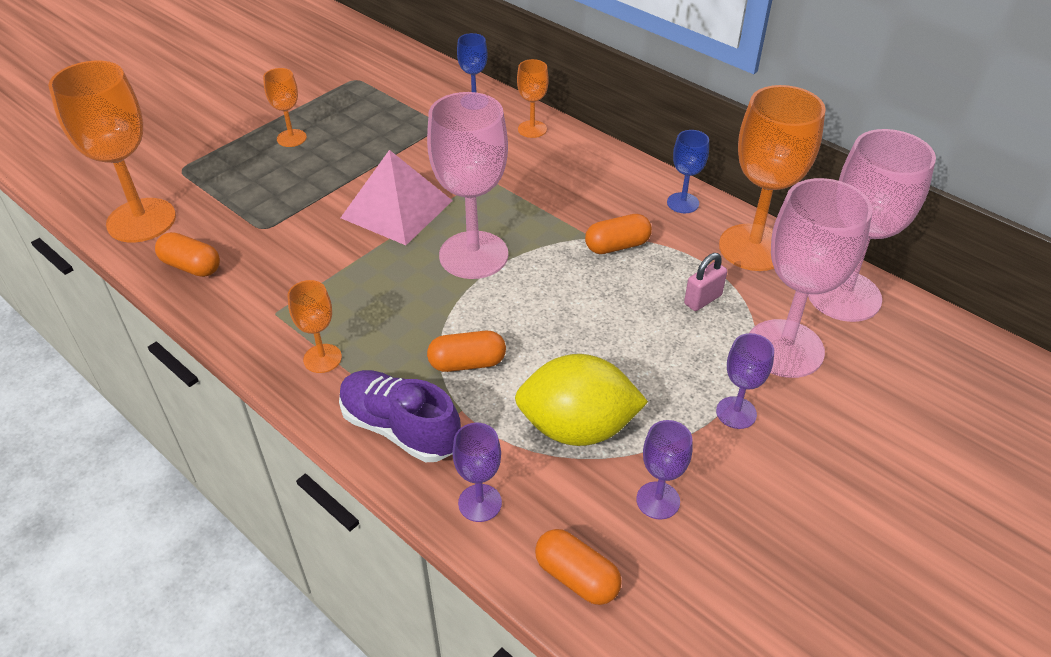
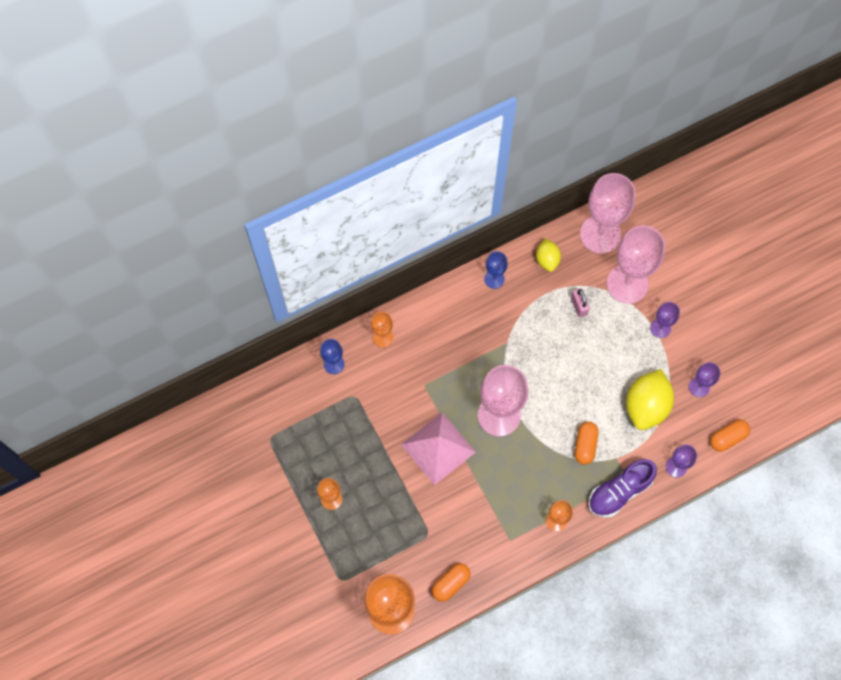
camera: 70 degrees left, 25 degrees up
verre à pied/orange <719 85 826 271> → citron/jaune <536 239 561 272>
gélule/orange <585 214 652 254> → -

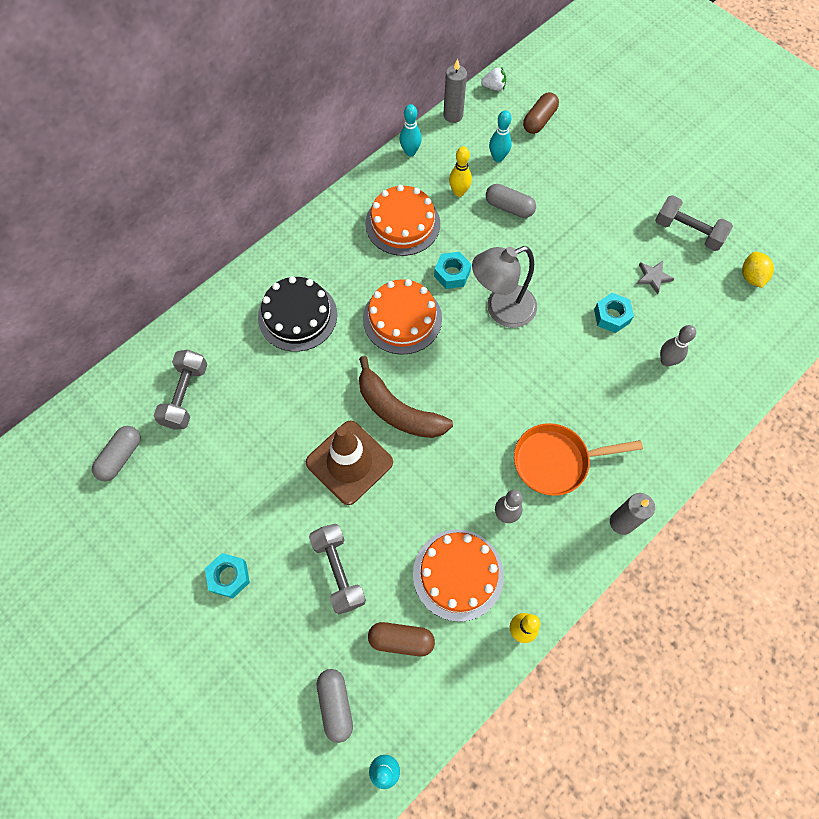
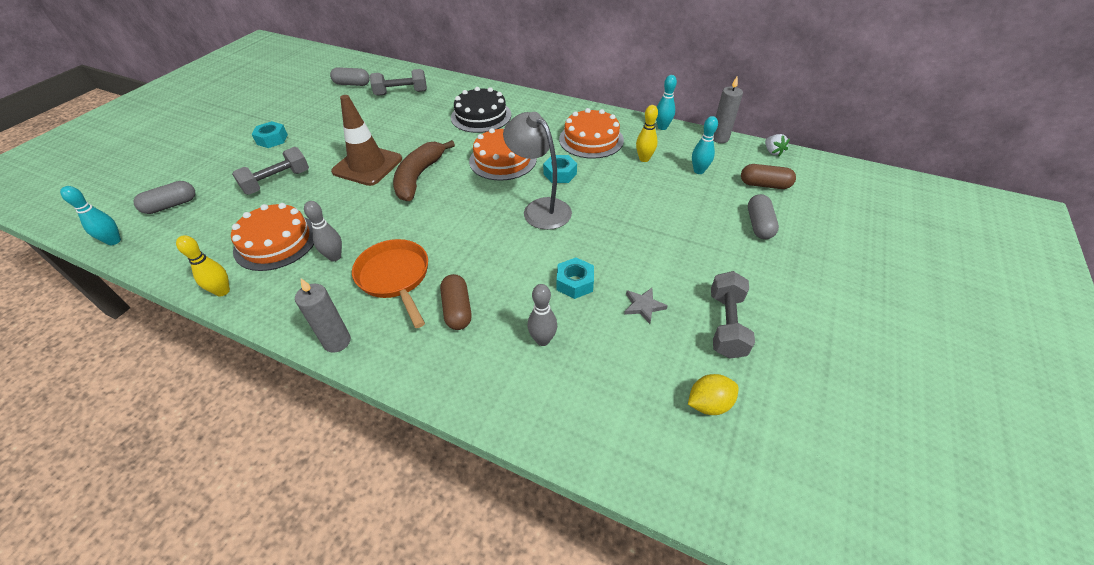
camera: 70 degrees right, 20 degrees down
gélule/gris <486 184 536 218> → gélule/gris <748 194 779 239>, relocated
gélule/marron <368 622 435 657> → gélule/marron <440 274 471 330>, relocated

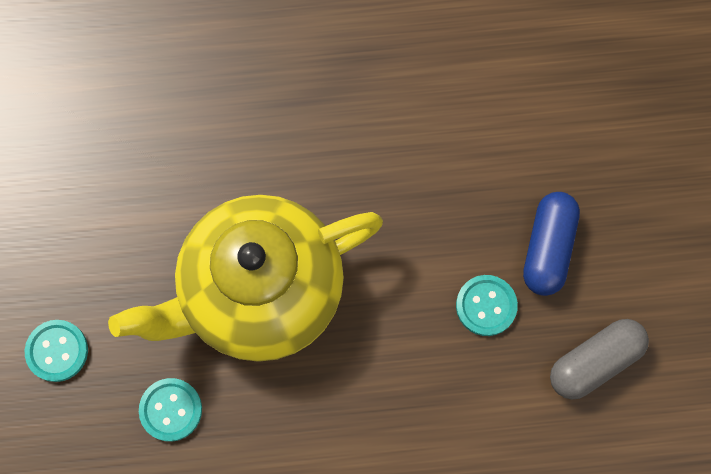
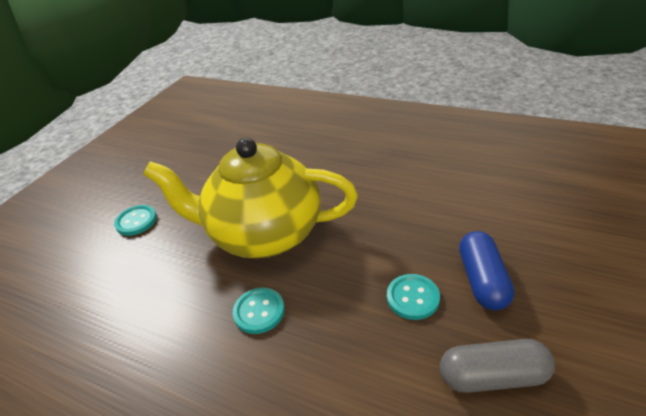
camera: 35 degrees right, 35 degrees down
gélule/bleu <523 192 580 296> → gélule/bleu <459 231 514 311>, 45 degrees counterclockwise
bouton/turquoise <139 378 202 442> → bouton/turquoise <233 288 285 334>, relocated

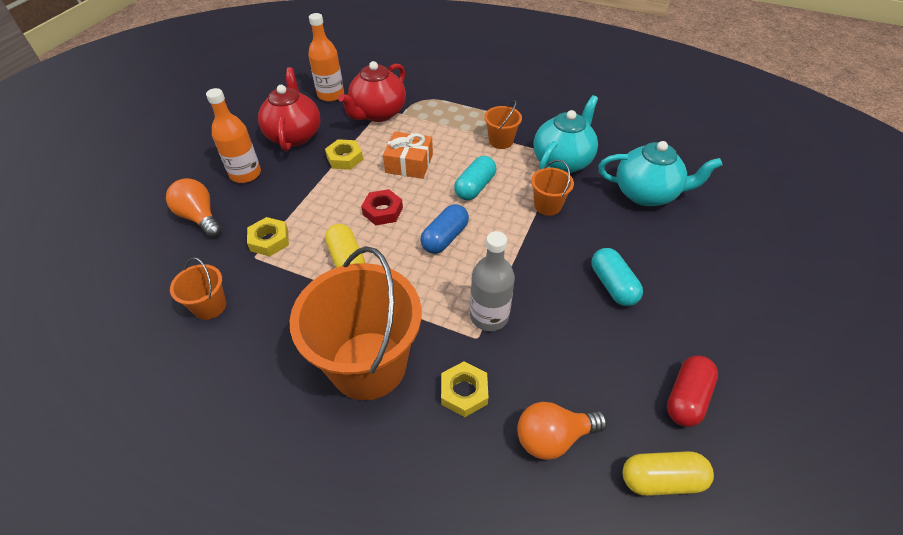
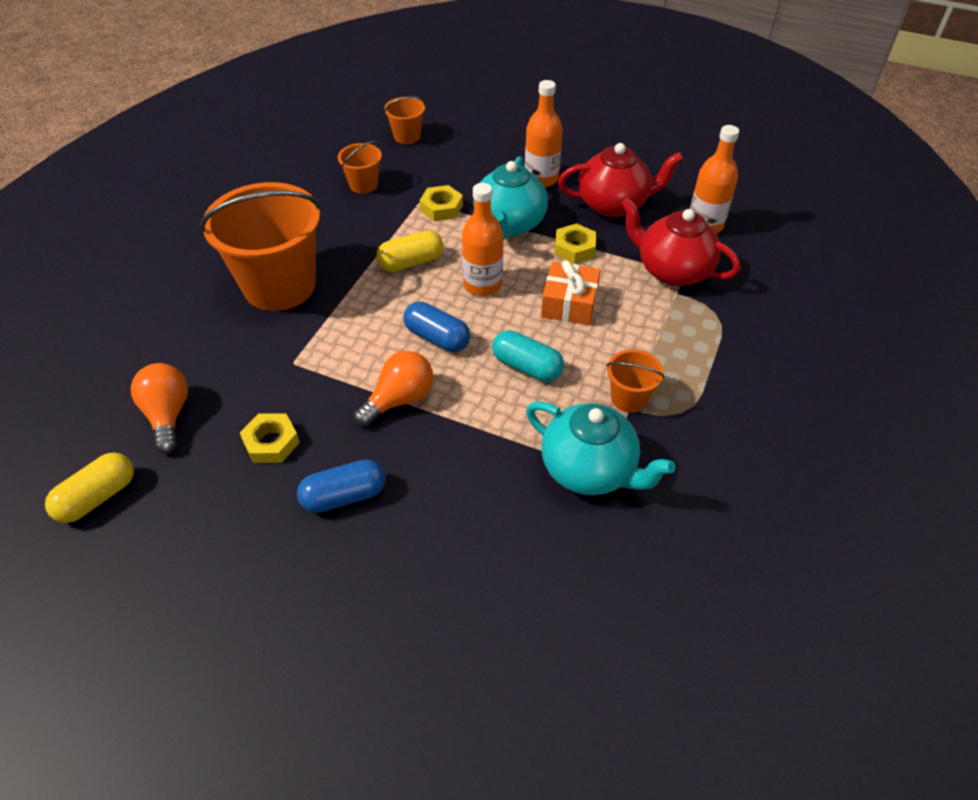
camera: 90 degrees right, 0 degrees up
théière/turquoise <598 141 723 206> → théière/turquoise <473 156 548 240>, relocated
seau/orange <531 160 574 216> → seau/orange <384 96 425 144>, relocated
ampoule/orange <166 178 222 237> → ampoule/orange <353 351 433 427>, relocated
écrou/rouge <361 189 403 225> → bouteille/orange <462 183 503 296>
bouteille/gris <470 231 515 331> → -
gélule/turquoise <591 248 643 306> → gélule/bleu <297 459 386 513>
gélule/rouge <667 356 718 427> → -
écrou/jaune <441 361 489 417> → écrou/jaune <240 413 300 463>, relocated
gélule/jaune <623 451 714 496> → gélule/jaune <45 452 134 523>, 45 degrees clockwise

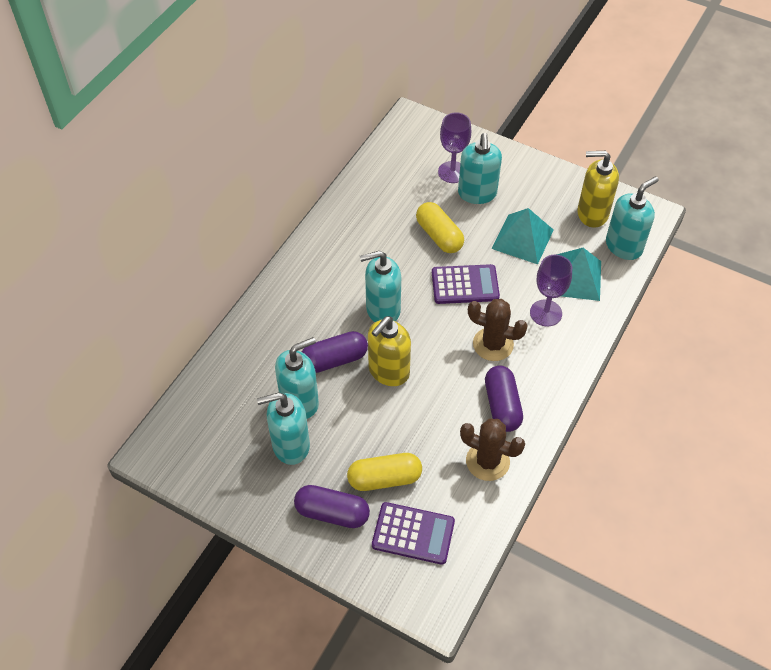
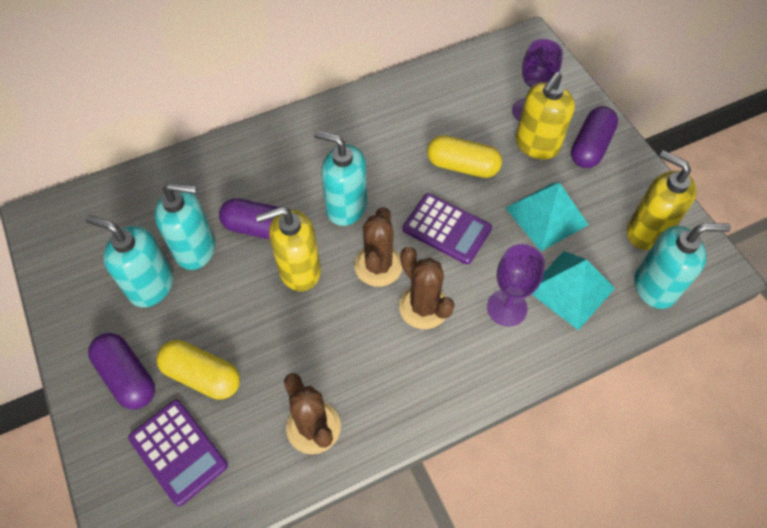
camera: 35 degrees right, 5 degrees up
distributeur de savon/turquoise <458 133 502 204> → distributeur de savon/jaune <516 72 575 160>
gélule/jaune <416 202 464 253> → gélule/jaune <427 135 502 178>, 75 degrees counterclockwise
gélule/violet <485 366 523 432> → gélule/violet <571 106 618 168>, relocated
- → cactus/marron <354 207 403 287>

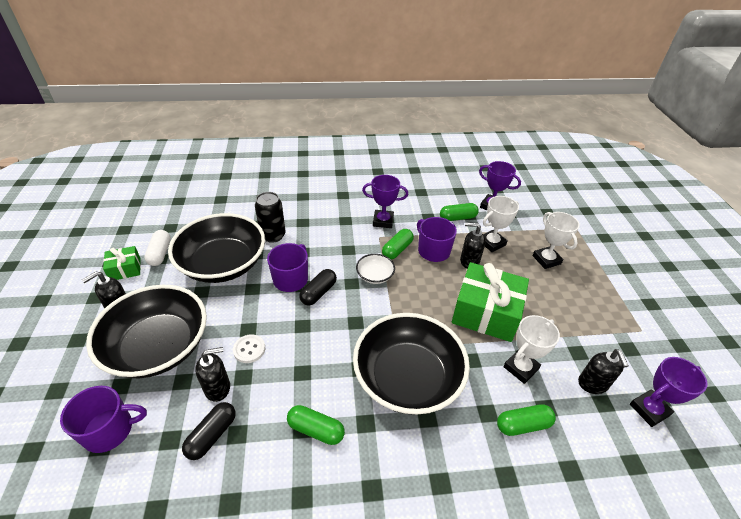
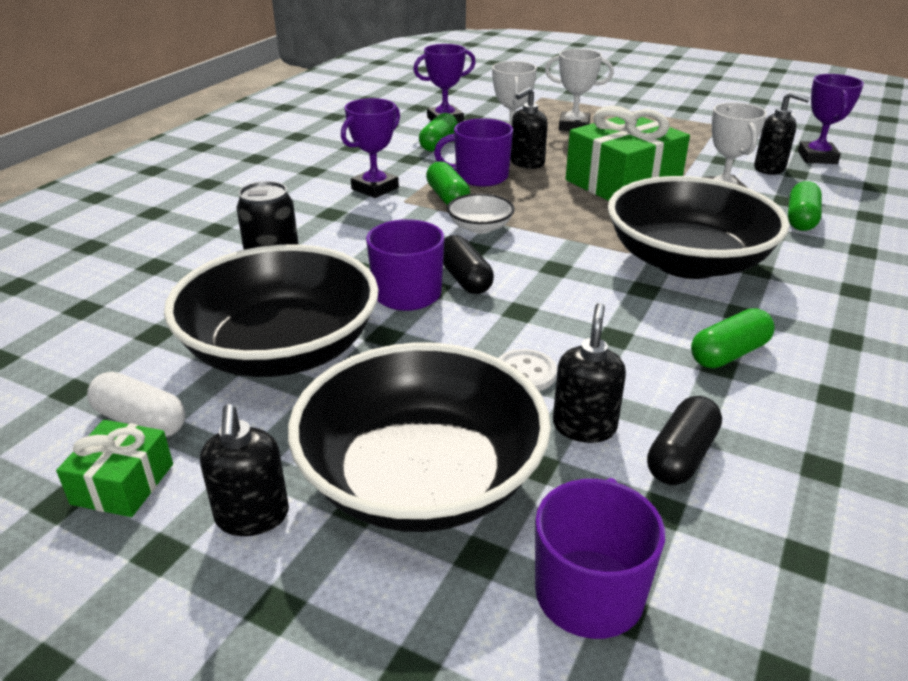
camera: 55 degrees left, 10 degrees down
gélule/noir <182 402 236 460> → gélule/noir <647 396 722 485>, 60 degrees clockwise

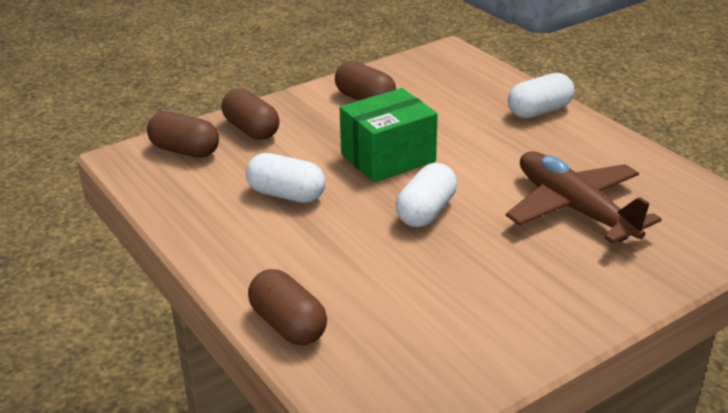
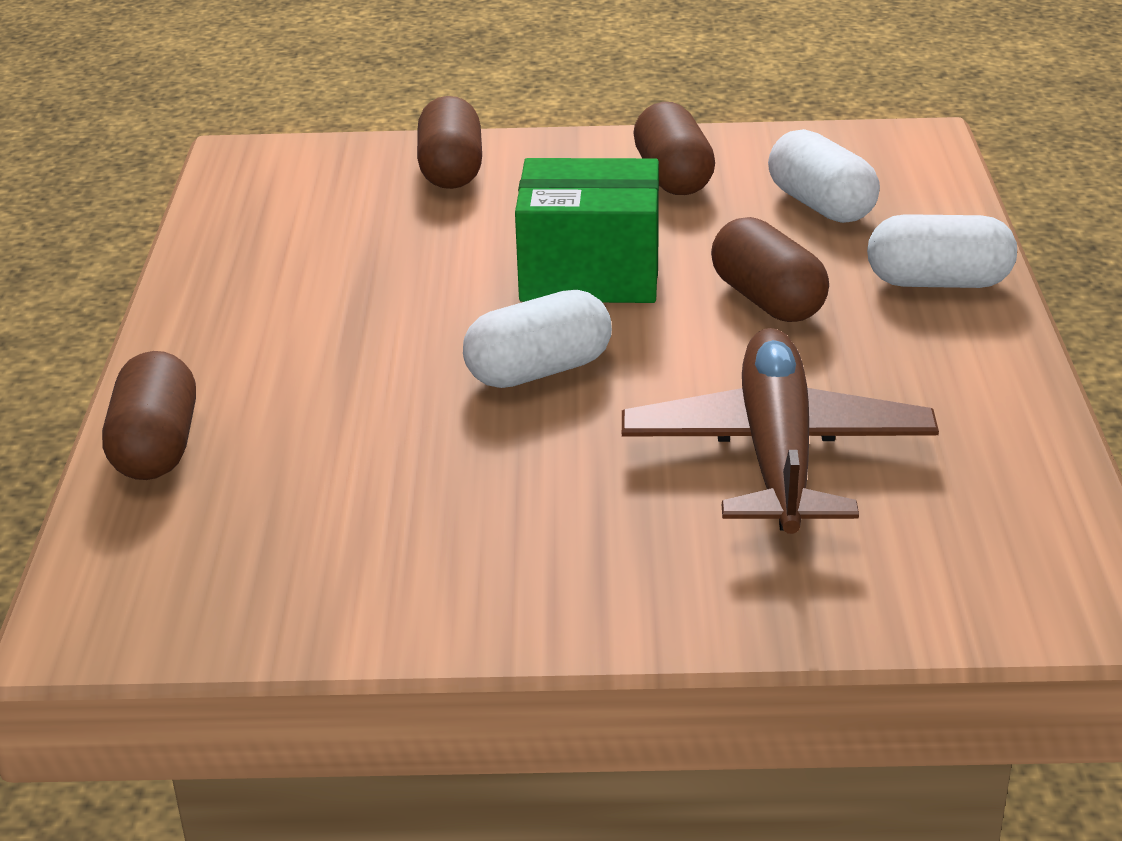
camera: 35 degrees right, 0 degrees up
gélule/marron <147 112 219 158> → gélule/marron <711 217 829 322>, relocated
gélule/blanc <246 153 325 203> → gélule/blanc <768 129 880 223>, relocated

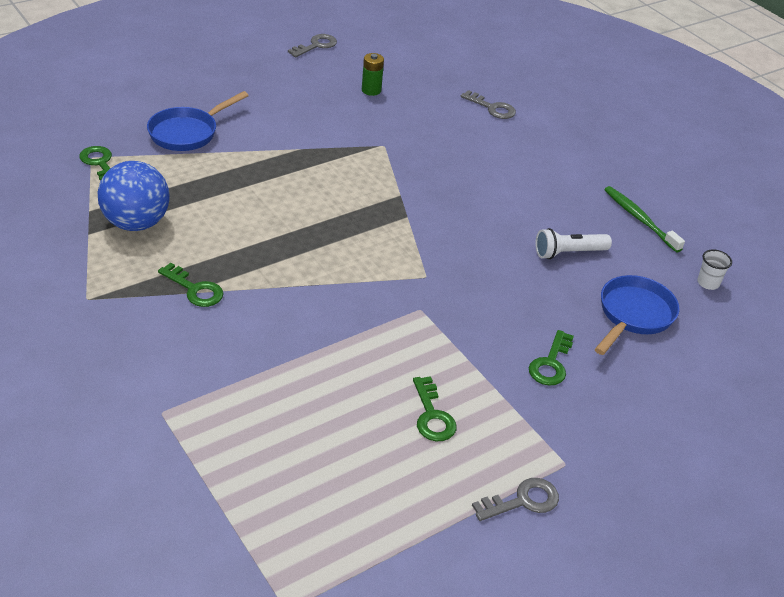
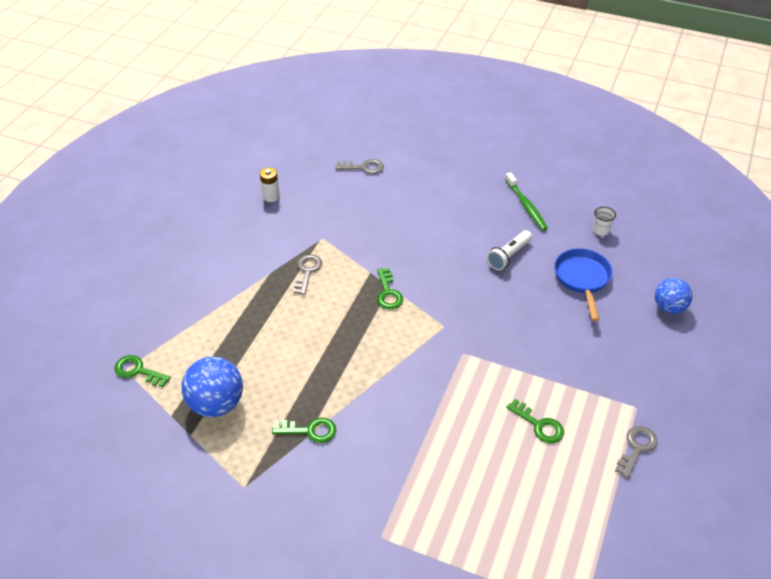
camera: 30 degrees left, 5 degrees up
clé/gris <288 34 337 57> → clé/gris <293 254 322 295>, relocated
pile/vert <362 53 384 96> → pile/blanc <260 168 280 202>
poêle/bleu <147 91 249 151> → -
brosse à dents/vert <604 186 685 252> → brosse à dents/vert <505 172 548 231>, 135 degrees counterclockwise
clé/vert <529 330 574 386> → clé/vert <377 268 403 309>, relocated
- → balle/bleu <655 278 693 314>

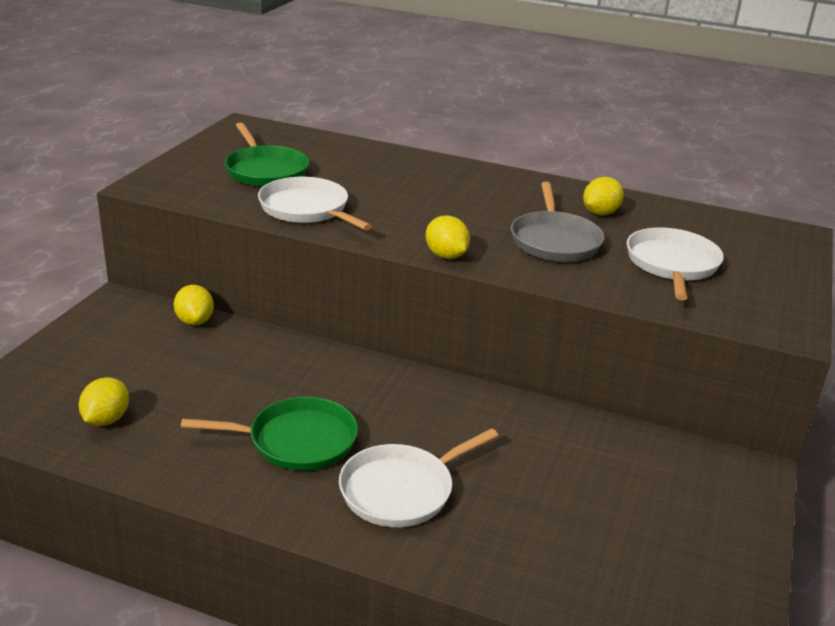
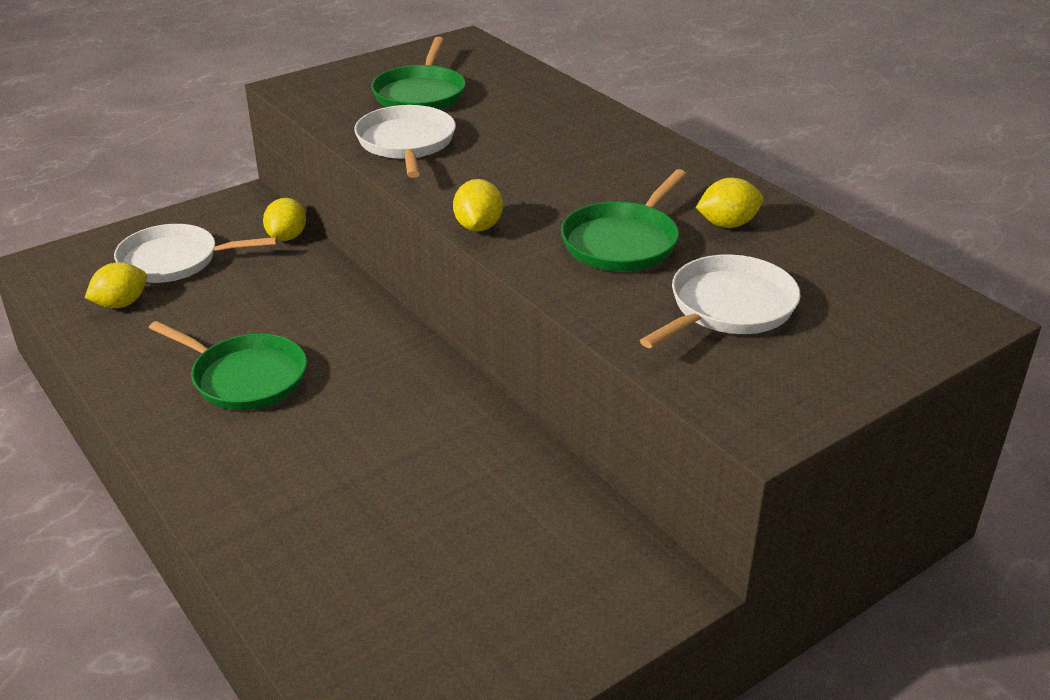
camera: 35 degrees right, 5 degrees up
poêle/gris <511 182 605 262> → poêle/vert <561 169 686 271>
poêle/blanc <339 428 498 527> → poêle/blanc <114 224 277 283>, relocated

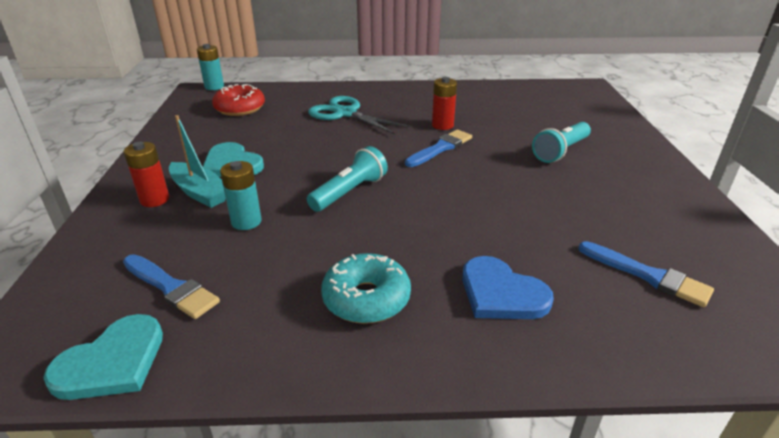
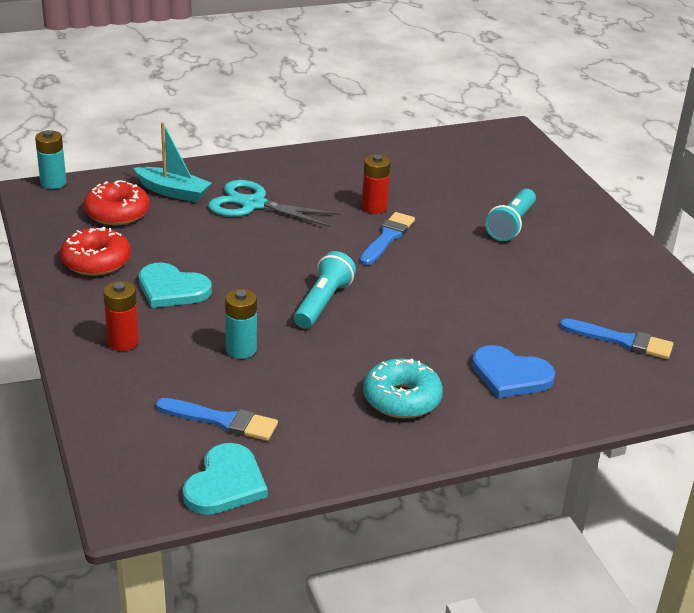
camera: 20 degrees left, 0 degrees up
bateau/turquoise <169 115 226 208> → bateau/turquoise <134 122 212 202>, relocated
- → beignet/rouge <60 227 131 276>

